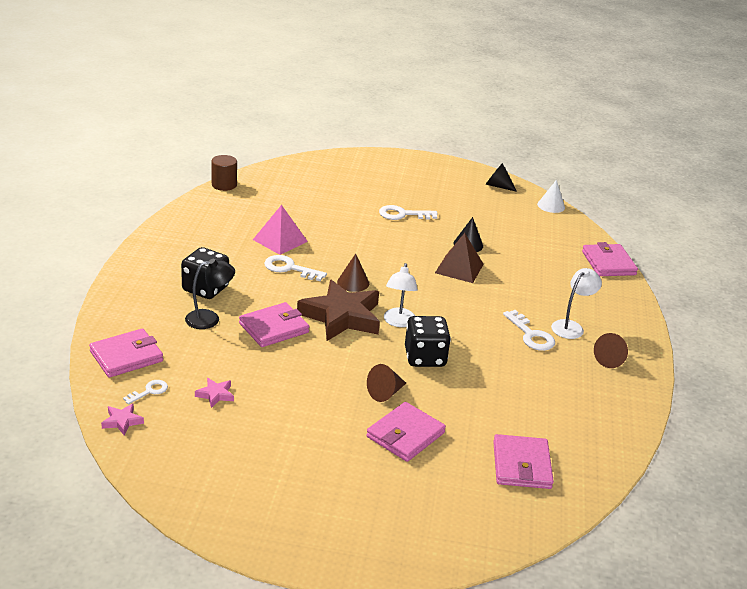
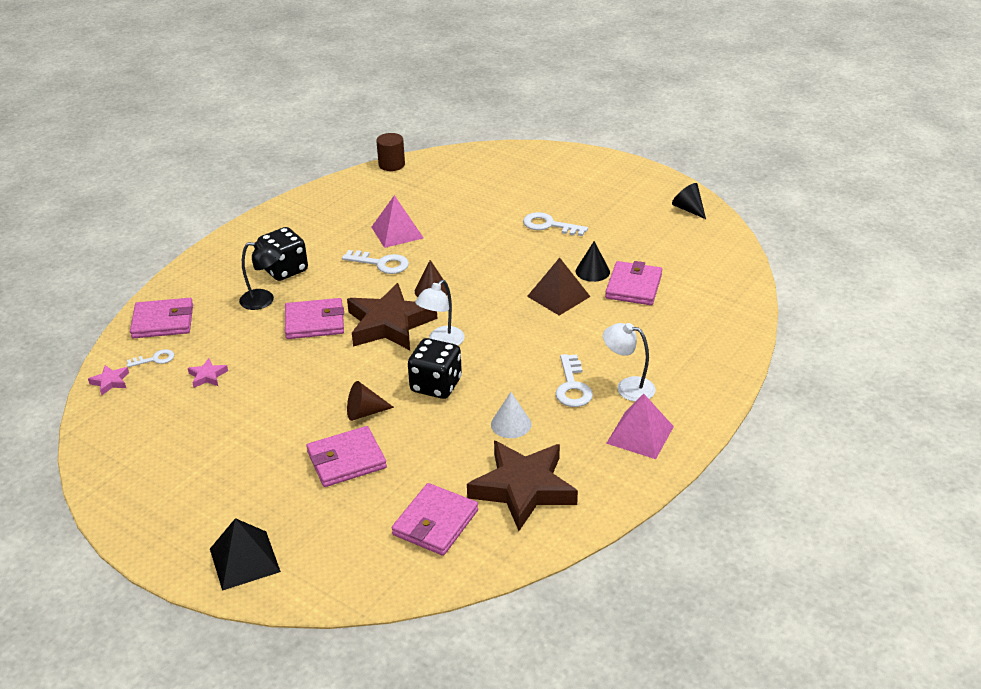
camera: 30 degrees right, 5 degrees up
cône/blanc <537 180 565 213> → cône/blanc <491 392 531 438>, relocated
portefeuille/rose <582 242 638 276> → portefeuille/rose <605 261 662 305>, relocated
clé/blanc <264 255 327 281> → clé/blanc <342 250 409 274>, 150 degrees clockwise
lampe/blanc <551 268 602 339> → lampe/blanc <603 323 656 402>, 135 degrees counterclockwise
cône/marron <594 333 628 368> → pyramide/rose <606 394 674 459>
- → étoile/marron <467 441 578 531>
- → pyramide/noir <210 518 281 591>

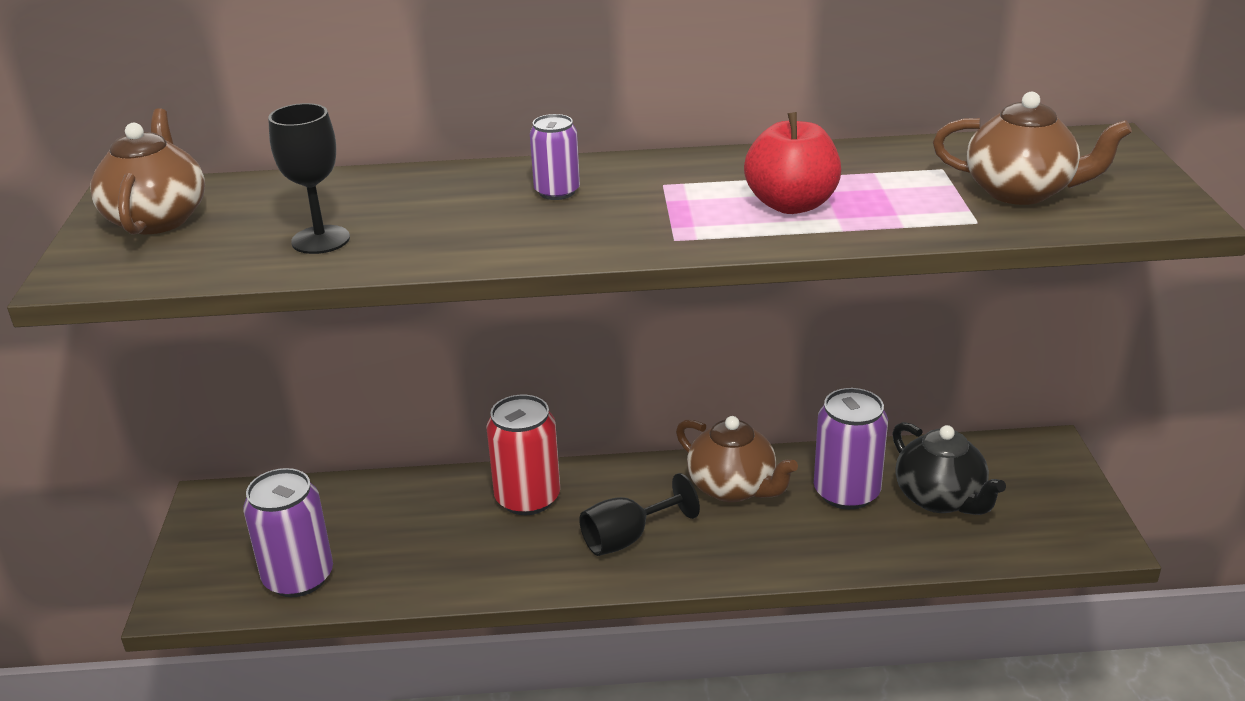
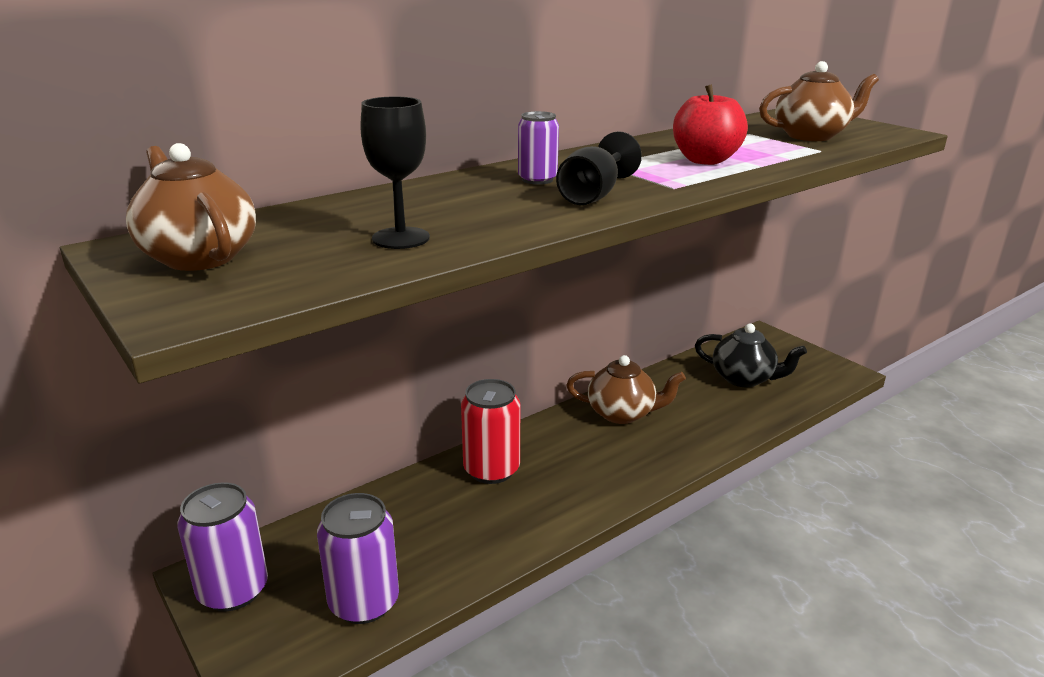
camera: 35 degrees left, 5 degrees down
canette/violet <814 388 888 510> → canette/violet <177 482 268 612>, relocated
verre à pied/noir <579 473 700 556> → verre à pied/noir <556 131 642 205>, relocated

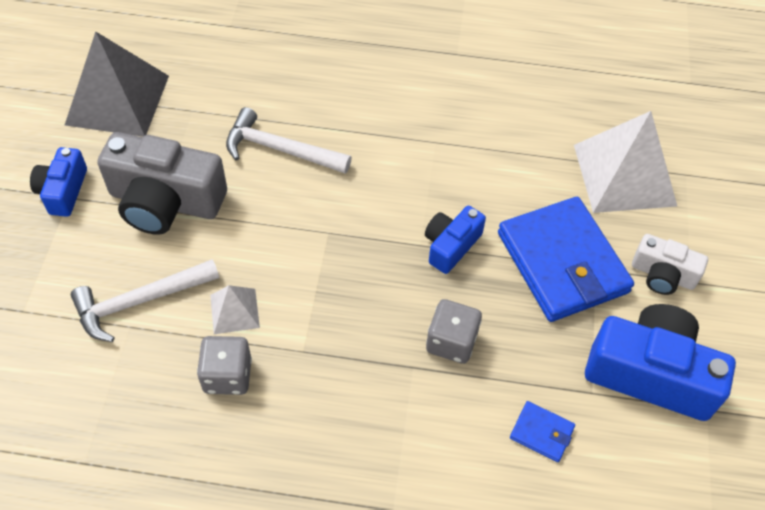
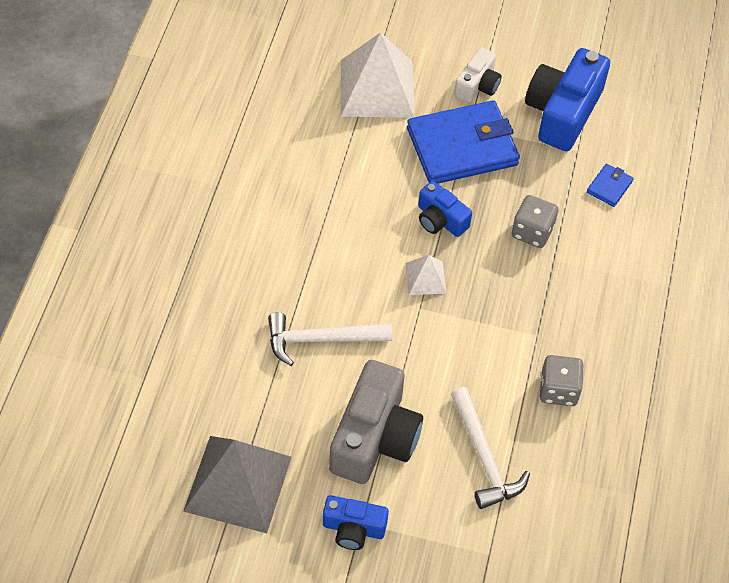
camera: 85 degrees left, 0 degrees up
marteau/blanc <226 107 352 174> → marteau/blanc <268 312 392 366>, 60 degrees clockwise
pyramide/blanc <210 285 260 334> → pyramide/blanc <405 255 447 295>, relocated

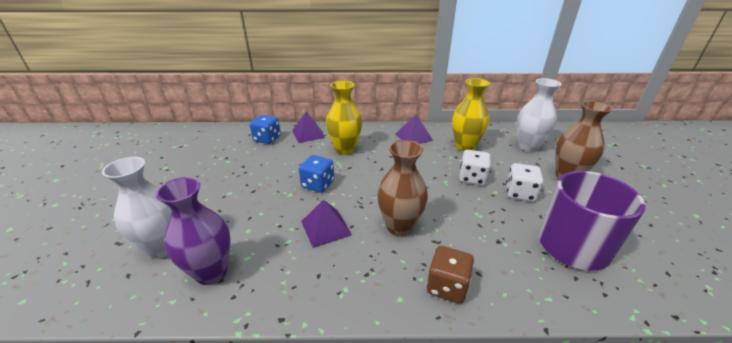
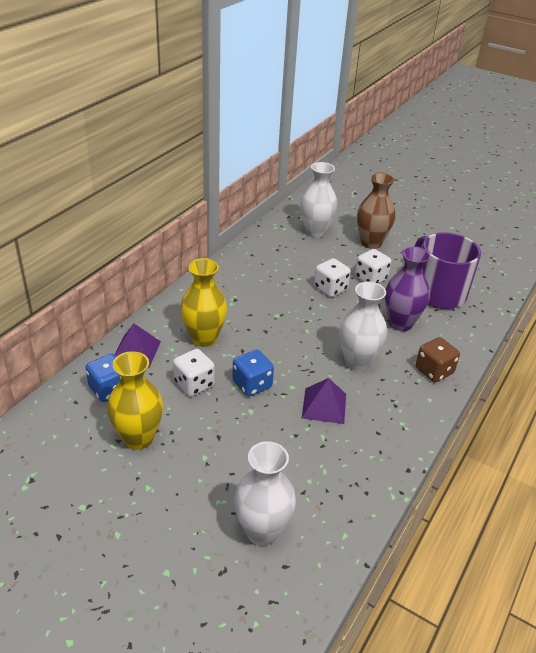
camera: 60 degrees left, 5 degrees up
vase/jaune <452 78 490 151> → vase/jaune <107 351 163 450>, relocated
pyramide/violet <395 114 433 144> → -
vase/marron <377 140 428 236> → vase/blanc <339 282 387 371>
vase/violet <155 177 230 285> → vase/violet <385 246 431 331>, relocated
- → dé/blanc <173 349 215 396>

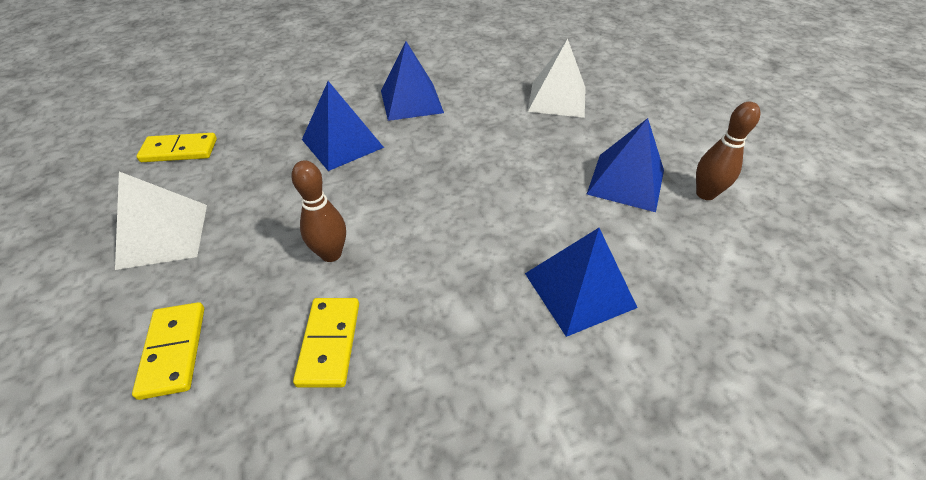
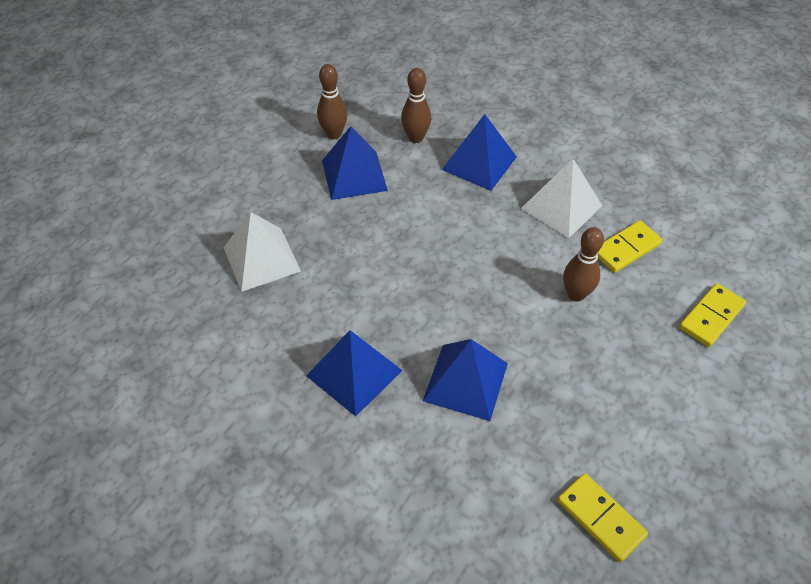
camera: 125 degrees left, 5 degrees up
pyramide/blanc <115 172 207 270> → pyramide/blanc <521 159 602 238>, relocated
- → quille/marron <401 68 431 143>

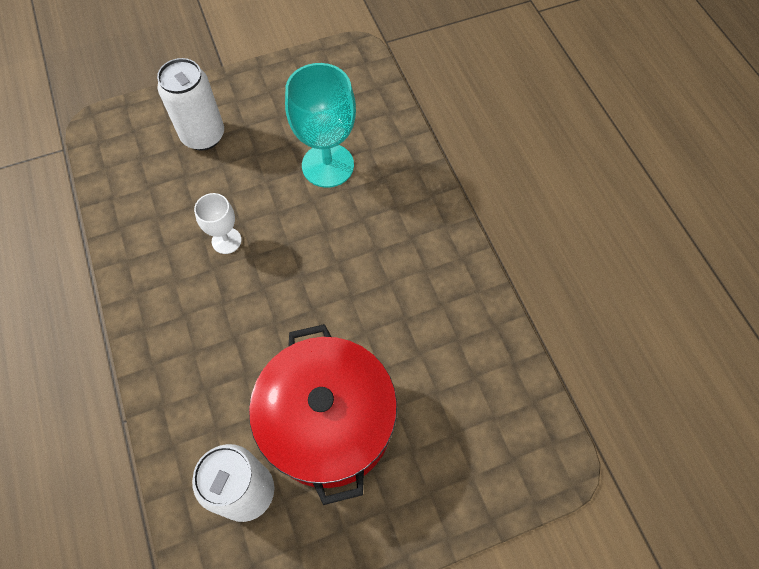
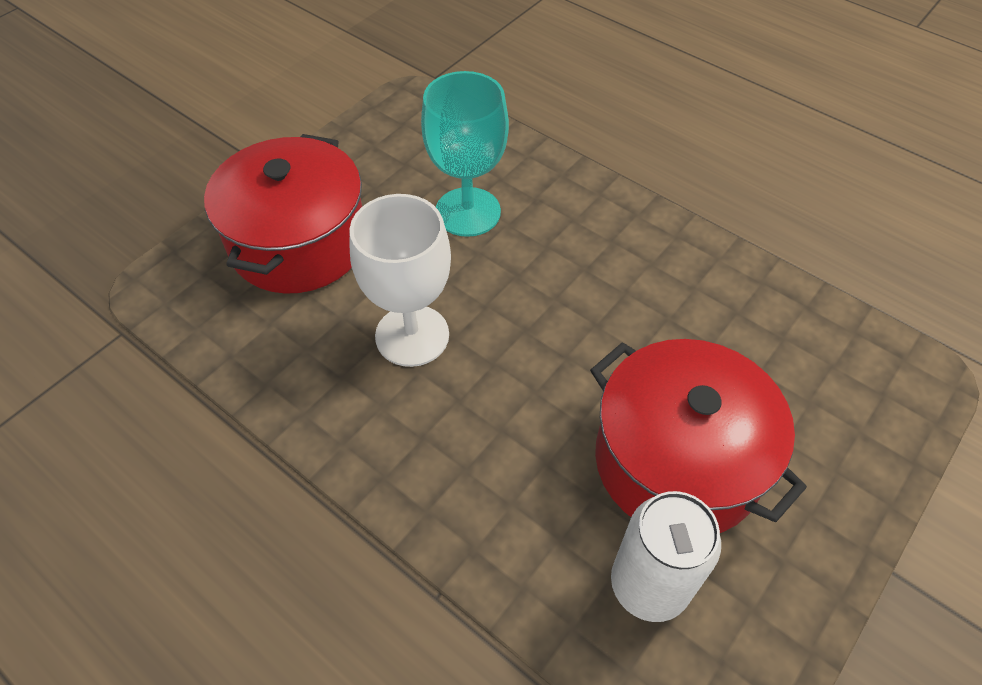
camera: 30 degrees left, 10 degrees down
canette/blanc <157 58 224 150> → marmite/rouge <204 134 362 294>
verre à pied/blanc <194 193 241 254> → verre à pied/blanc <350 194 451 367>, x1.87

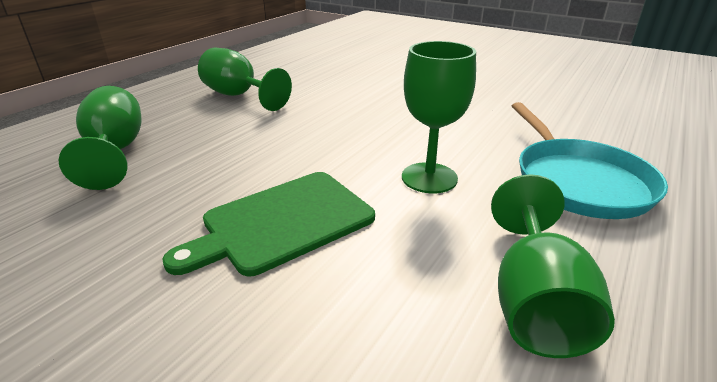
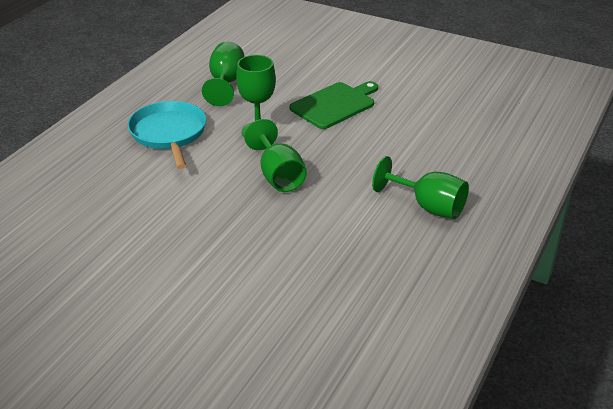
camera: 175 degrees right, 5 degrees up
verre à pied/vert <58 86 141 190> → verre à pied/vert <244 119 307 192>, relocated

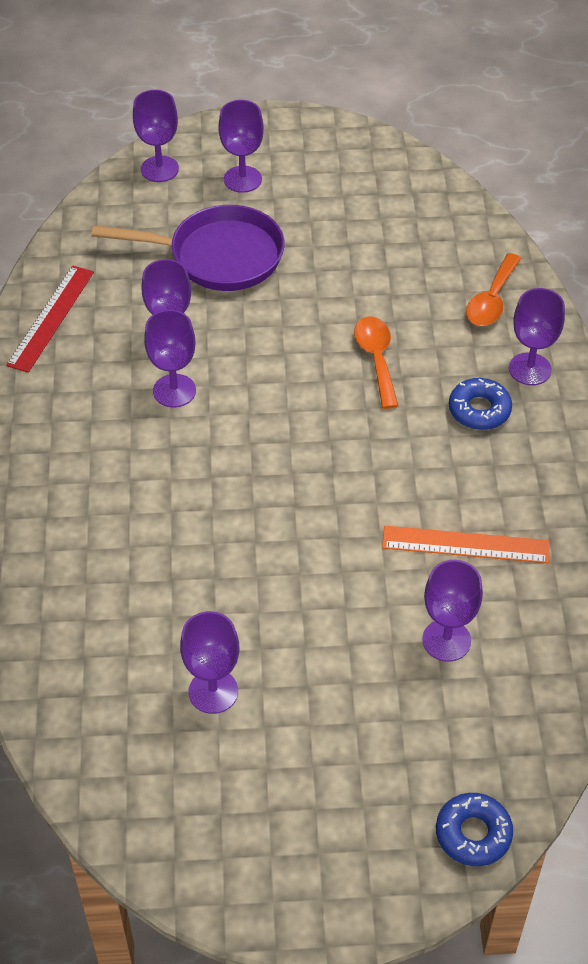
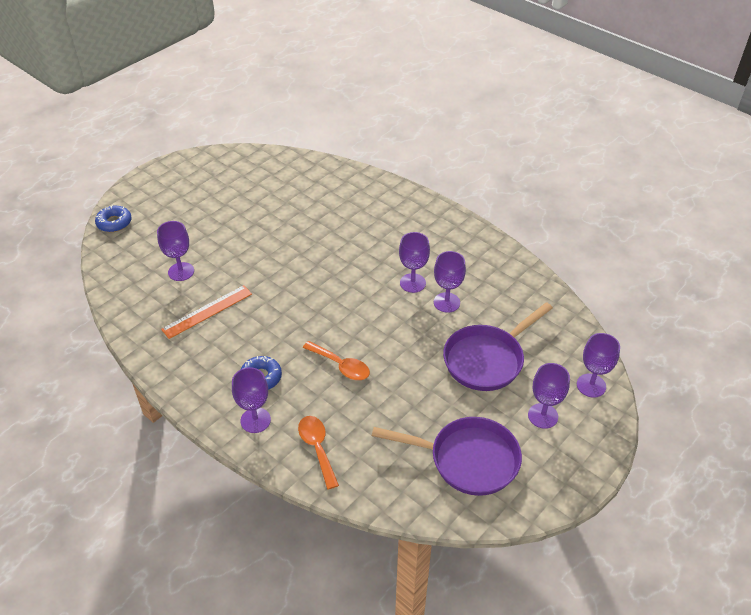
camera: 135 degrees right, 5 degrees down
règle/rouge <6 266 94 373> → -
verre à pied/violet <180 611 239 714> → -
- → poêle/violet <372 417 522 496>

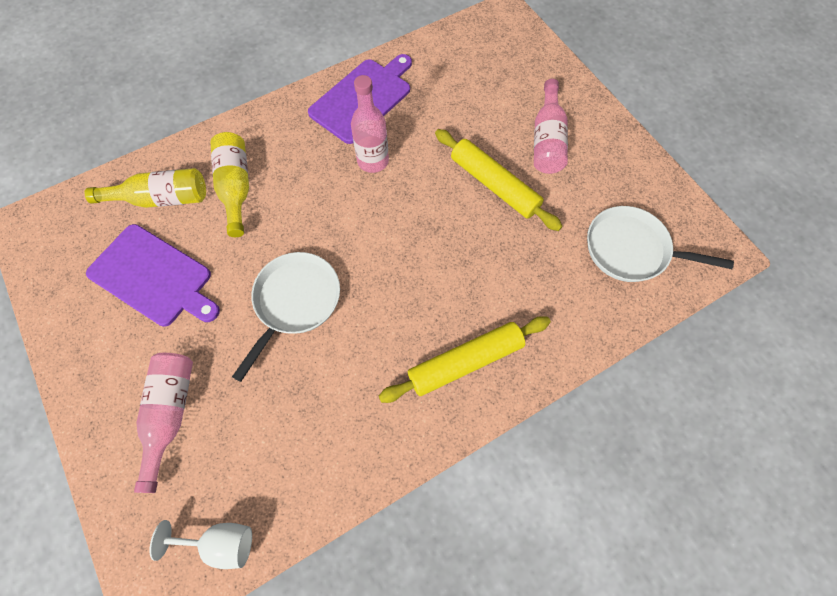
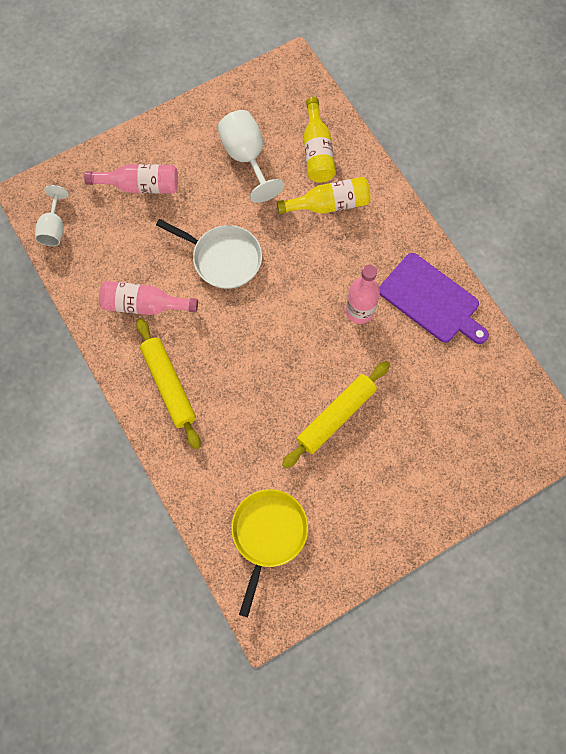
camera: 90 degrees right, 5 degrees up
bouteille/rose <534 79 568 174> → bouteille/rose <99 281 198 315>, relocated
poêle/blanc <587 206 734 282> → poêle/jaune <231 489 308 617>
planche à découper/violet <86 224 220 327> → verre à pied/blanc <217 110 284 203>

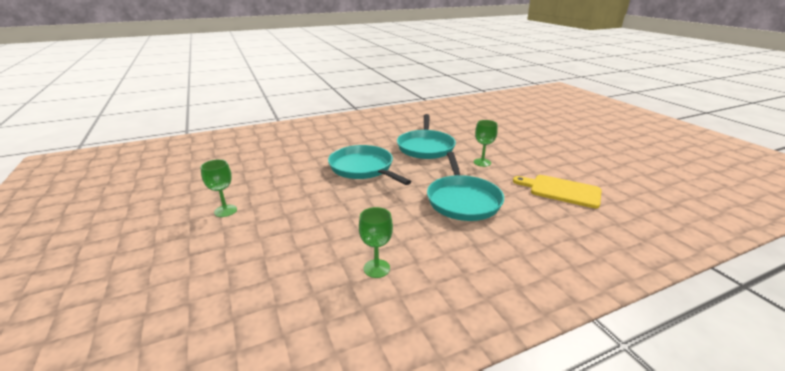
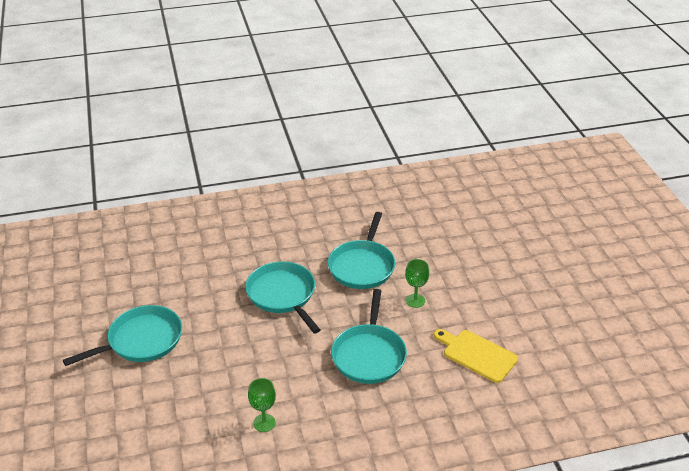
camera: 10 degrees right, 10 degrees up
verre à pied/vert <200 159 237 217> → poêle/turquoise <63 305 182 366>

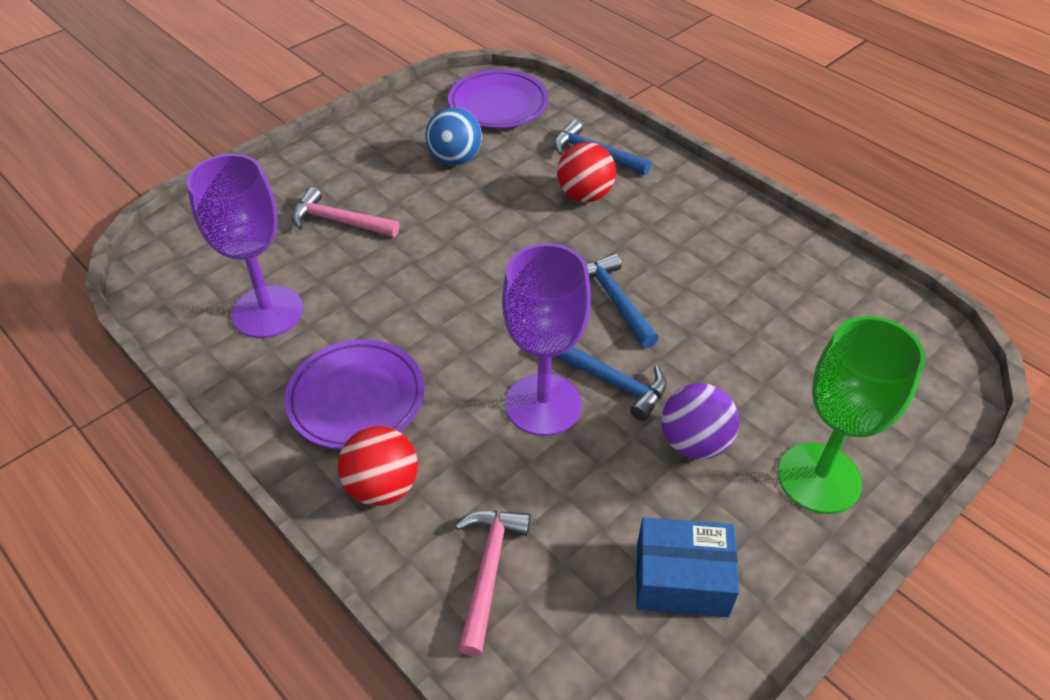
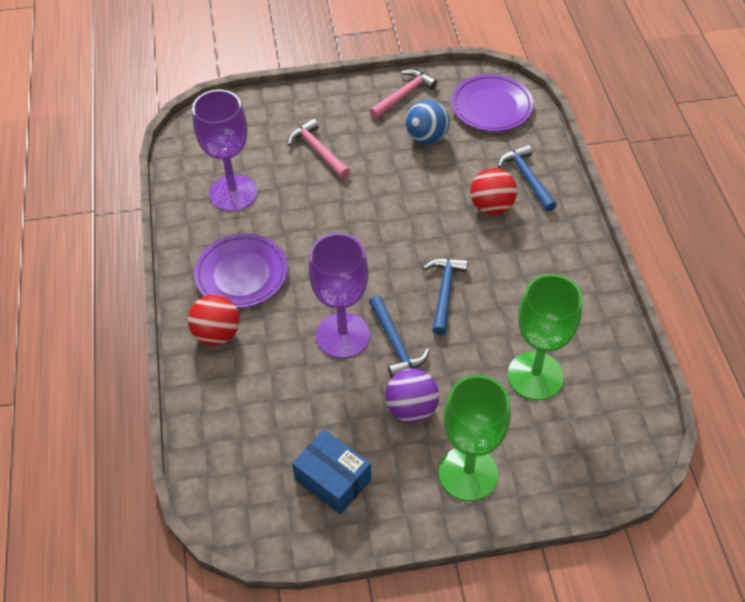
camera: 35 degrees right, 5 degrees up
marteau/rose <455 511 531 656> → marteau/rose <369 69 437 119>, relocated
- → verre à pied/vert <507 274 583 400>

